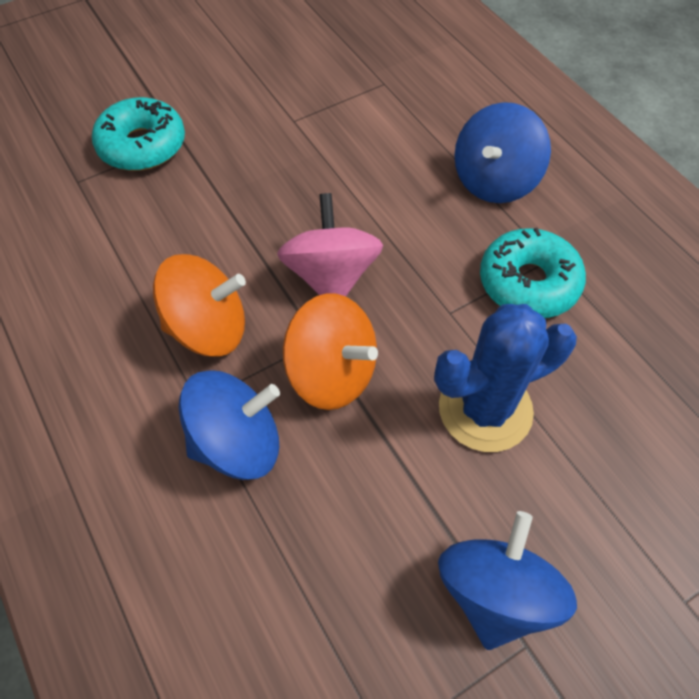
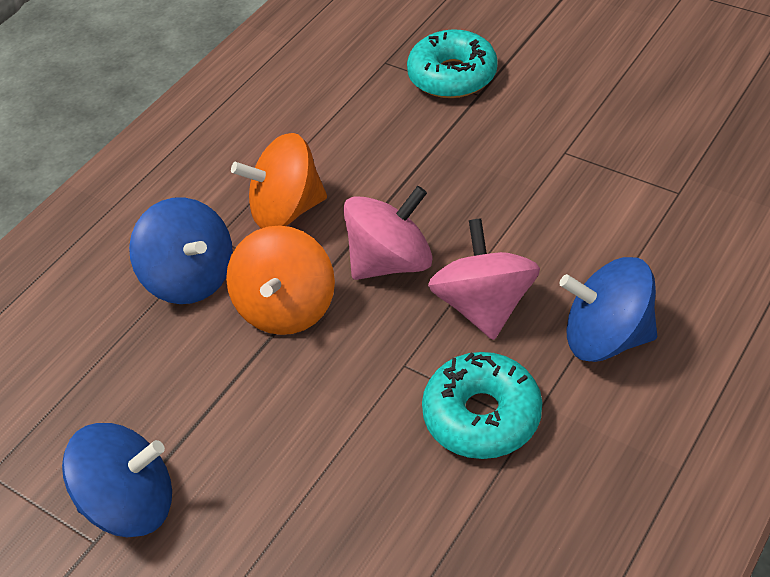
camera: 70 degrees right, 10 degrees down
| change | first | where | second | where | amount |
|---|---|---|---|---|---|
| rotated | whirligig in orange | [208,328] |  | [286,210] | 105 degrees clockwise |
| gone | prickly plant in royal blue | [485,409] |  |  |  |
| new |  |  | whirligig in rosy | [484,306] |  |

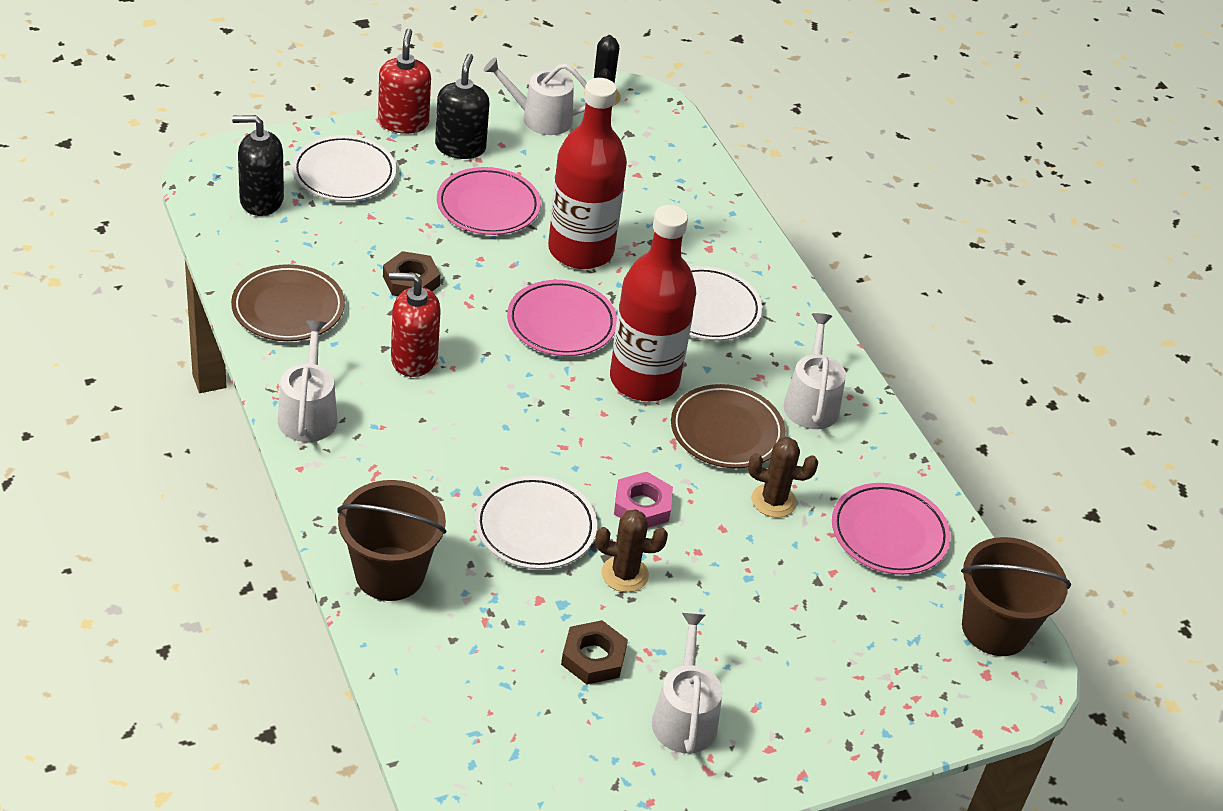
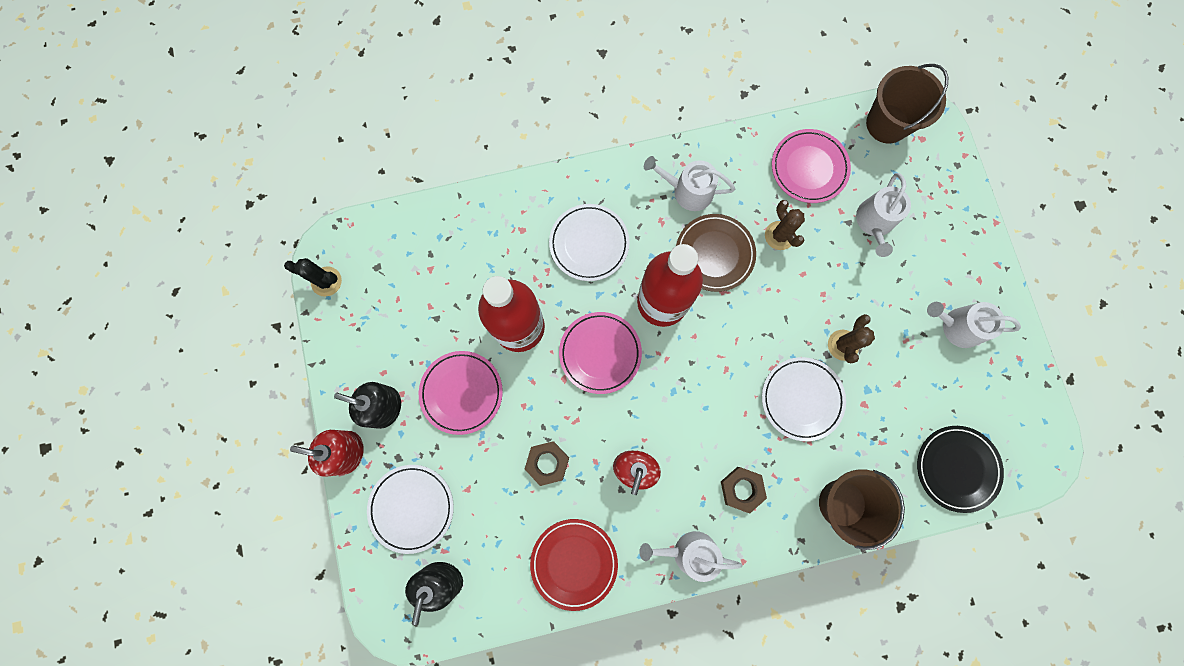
camera: 75 degrees left, 35 degrees up
| change | first | where | second | where | amount |
|---|---|---|---|---|---|
| repainted | plate in dark brown | [288,308] | plate in crimson | [574,563] |  |
| shifted | sprinkling can in pure white | [540,118] |  | [874,222] |  |
| shifted | hexagon nut in dark brown | [593,657] |  | [742,489] |  |
| gone | hexagon nut in rosy | [642,506] |  |  |  |
| rotated | prickly plant in dark brown | [773,501] |  | [779,235] | 45 degrees counterclockwise |
| new |  |  | plate in jet-black | [956,468] |  |

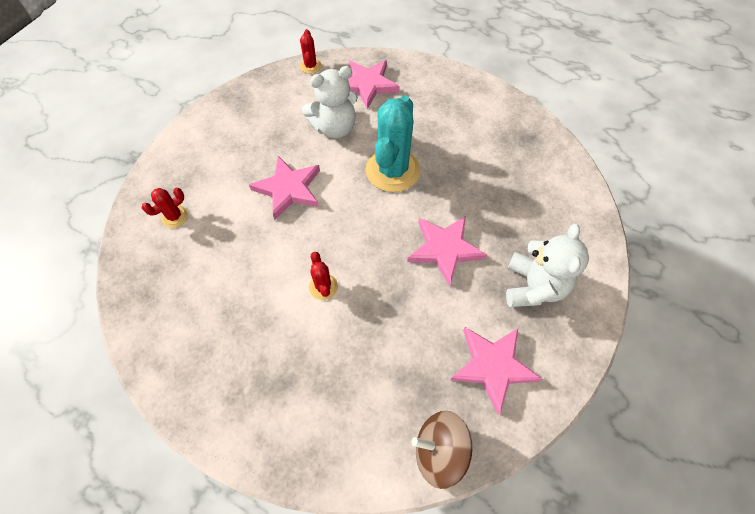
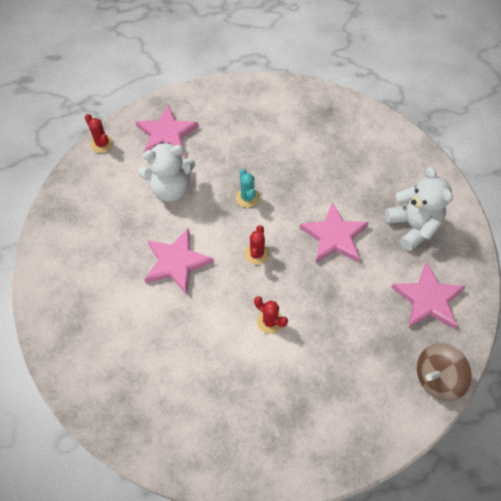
camera: 35 degrees left, 0 degrees up
| change | first | where | second | where | amount |
|---|---|---|---|---|---|
| shifted | prickly plant in crimson | [175,216] |  | [257,254] |  |
| rotated | stuffed bear in pure white | [335,128] |  | [171,188] | 45 degrees clockwise |
| scaled | prickly plant in aqua | [392,170] |  | [247,197] | x0.46 |

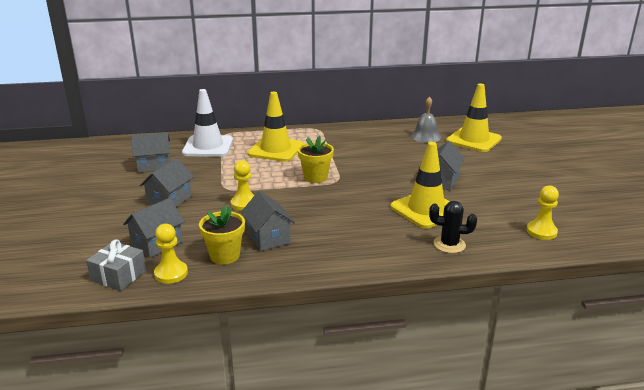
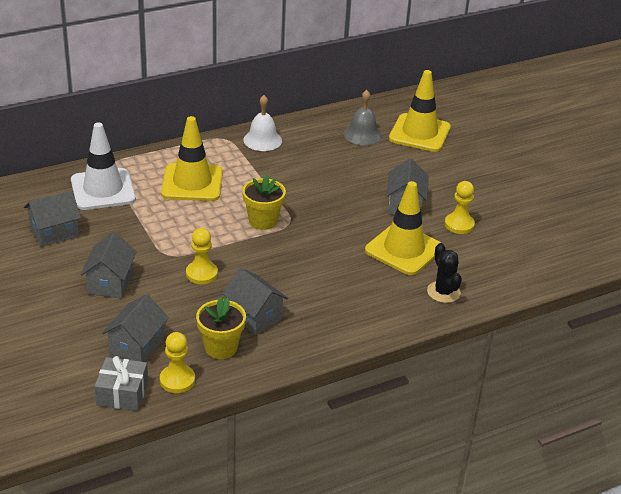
camera: 20 degrees left, 10 degrees up
| change | first | where | second | where | amount |
|---|---|---|---|---|---|
| rotated | prickly plant in jet-black | [449,244] |  | [443,292] | 75 degrees clockwise |
| shifted | pawn in yellow | [541,231] |  | [459,224] |  |
| new |  |  | bell in pure white | [262,140] |  |

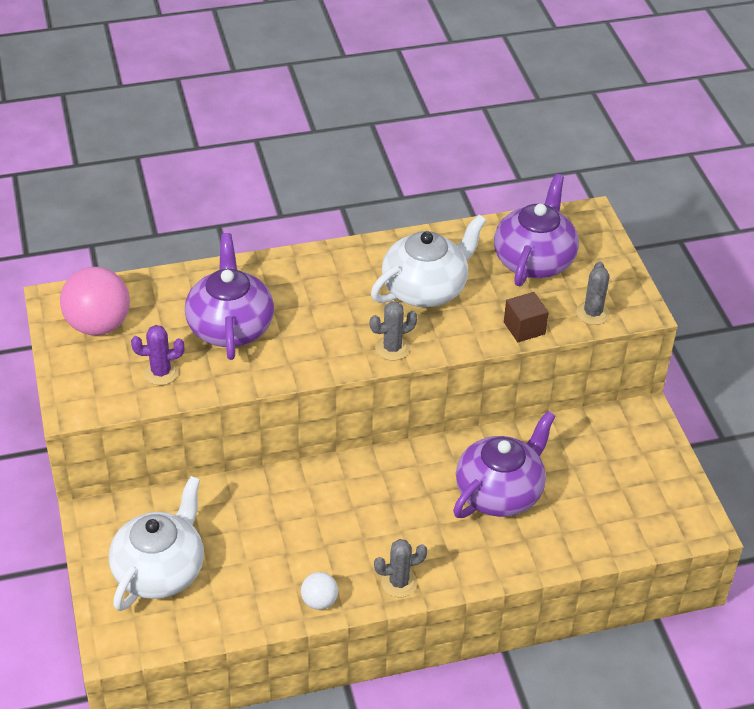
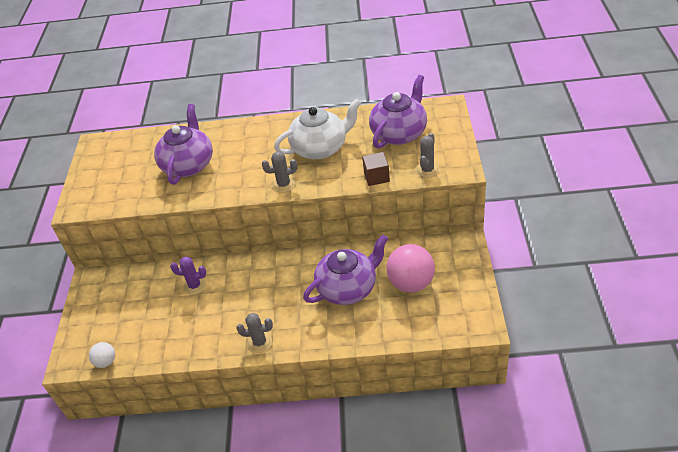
camera: 20 degrees right, 0 degrees up
| change | first | where | second | where | amount |
|---|---|---|---|---|---|
| shifted | ball in rosy | [98,325] |  | [411,283] |  |
| gone | teapot in pure white | [160,570] |  |  |  |
| shifted | prickly plant in royal purple | [161,373] |  | [194,285] |  |
| shifted | ball in pure white | [319,601] |  | [106,361] |  |

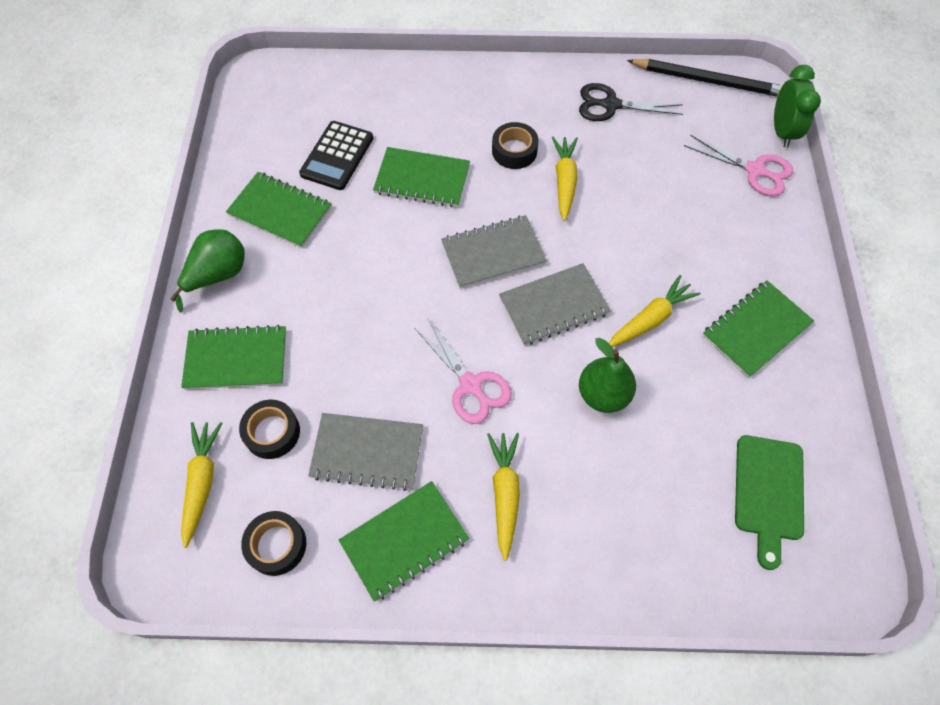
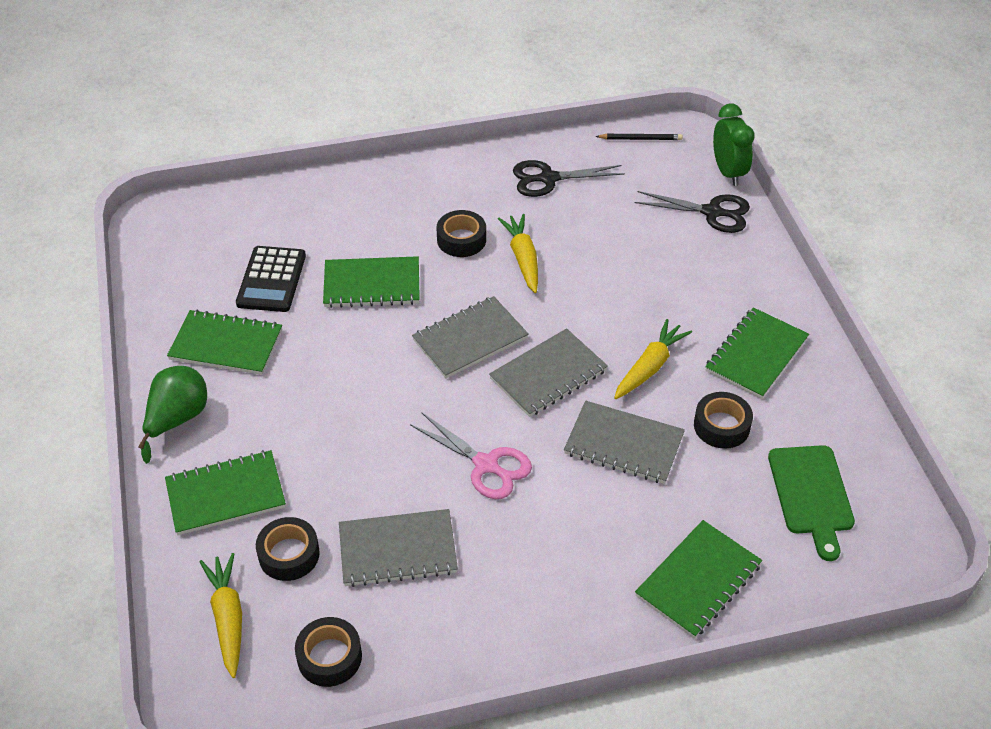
camera: 15 degrees left, 15 degrees down
| change | first | where | second | where | amount |
|---|---|---|---|---|---|
| shifted | notepad in leaf-green | [404,540] |  | [698,580] |  |
| gone | toy carrot in yellow | [504,493] |  |  |  |
| swapped | toy pear in leaf-green | [603,394] | notepad in gray | [624,444] |  |
| scaled | wooden pencil in jet-black | [708,81] |  | [640,139] | x0.51 |
| repainted | shears in rosy | [755,170] | shears in jet-black | [712,212] |  |
| new |  |  | roll of tape in jet-black | [721,426] |  |

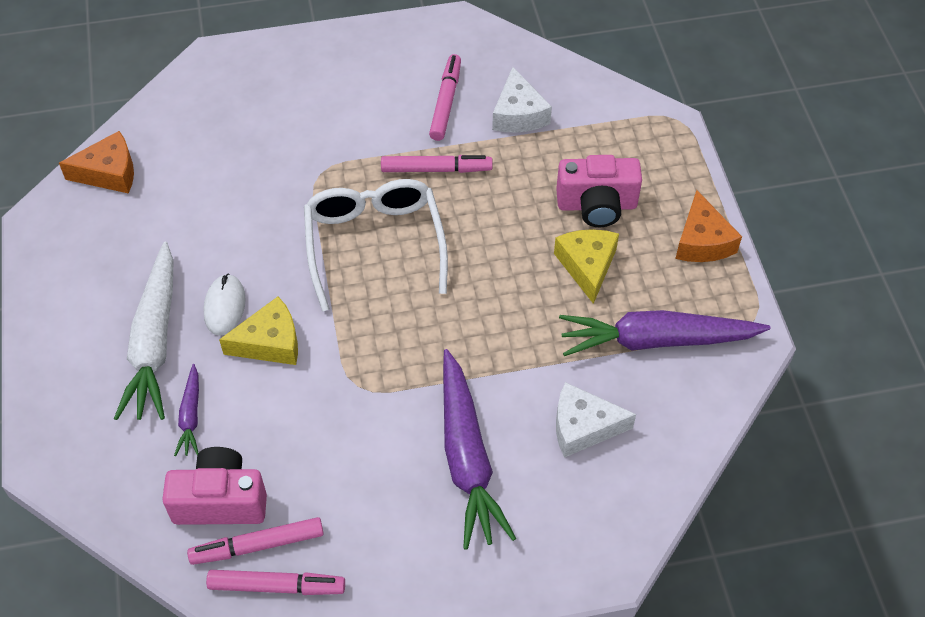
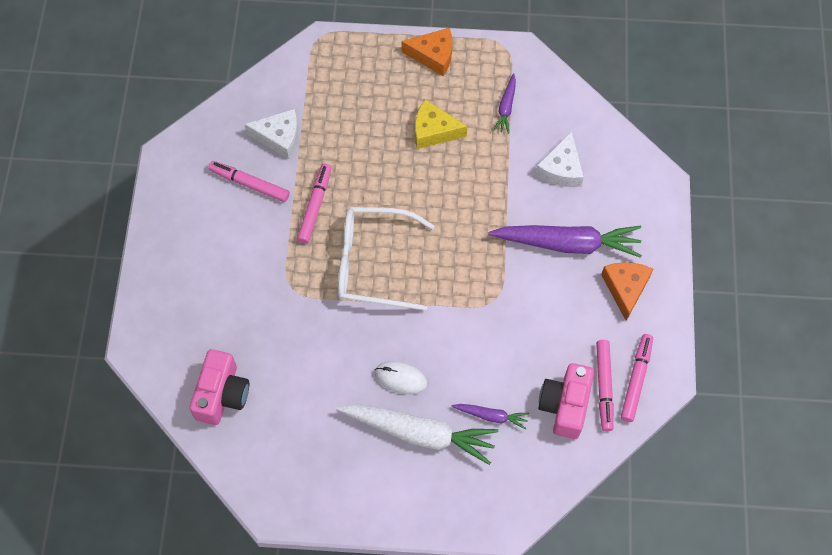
camera: 75 degrees left, 10 degrees up
| change | first | where | second | where | amount |
|---|---|---|---|---|---|
| shifted | cheese wedge in orange | [109,172] |  | [625,288] |  |
| gone | cheese wedge in yellow | [270,342] |  |  |  |
| shifted | compact camera in rosy | [597,205] |  | [222,394] |  |
| scaled | toy carrot in royal purple | [656,340] |  | [506,107] | x0.48 |

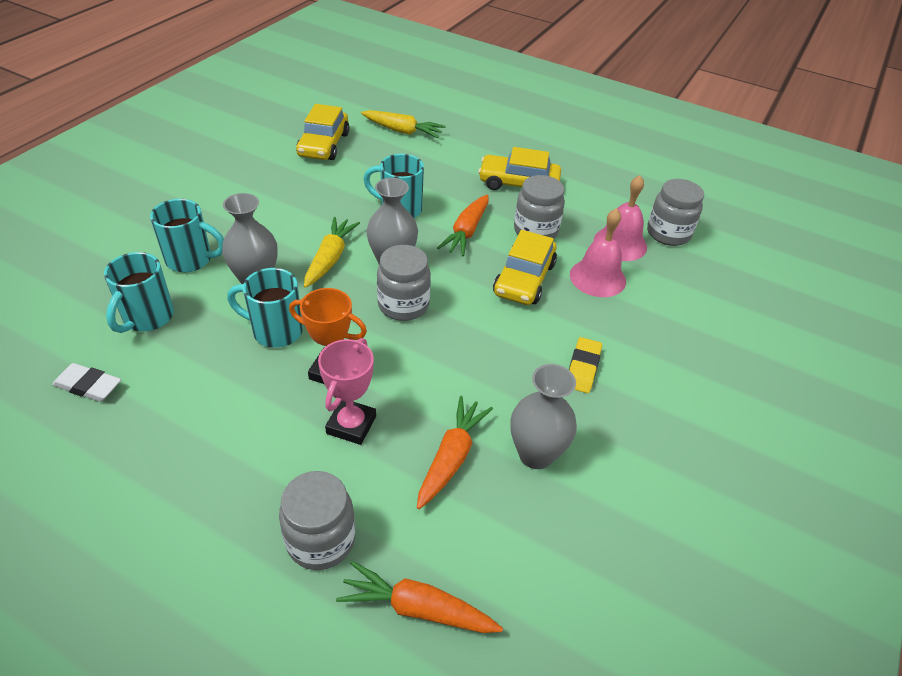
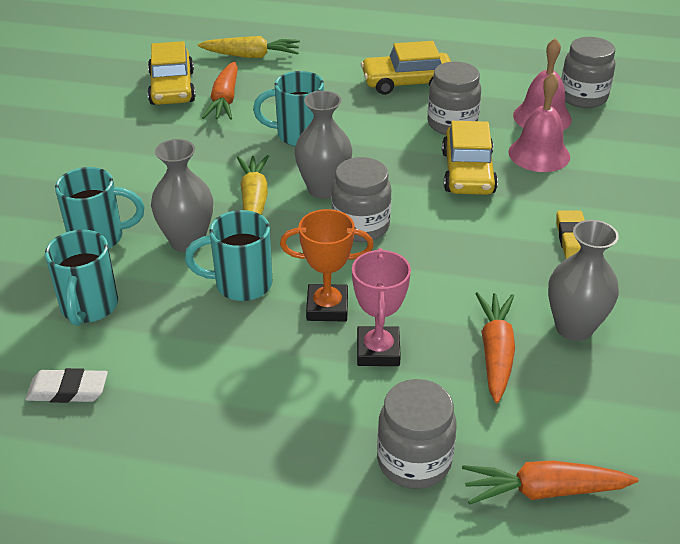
camera: 15 degrees left, 5 degrees down
| change | first | where | second | where | amount |
|---|---|---|---|---|---|
| shifted | toy carrot in orange | [466,232] |  | [225,100] |  |

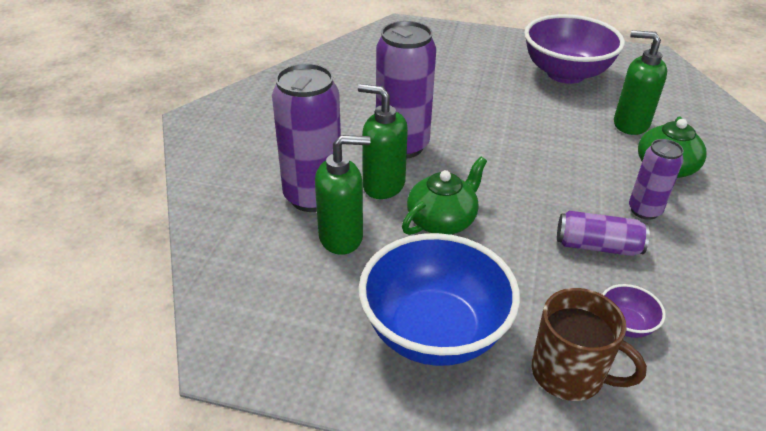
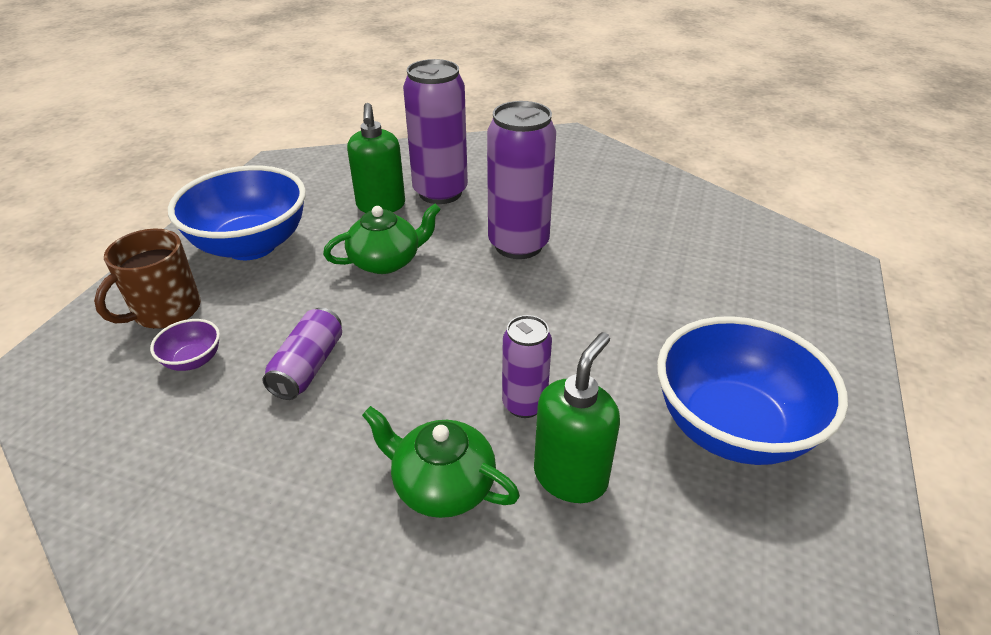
camera: 95 degrees right, 0 degrees up
| change | first | where | second | where | amount |
|---|---|---|---|---|---|
| gone | soap pump in leaf-green | [383,185] |  |  |  |
| rotated | teapot in leaf-green | [442,220] |  | [386,261] | 75 degrees counterclockwise |
| repainted | bowl in royal purple | [565,74] | bowl in royal blue | [731,427] |  |
| shifted | soda can in royal purple | [644,210] |  | [524,404] |  |

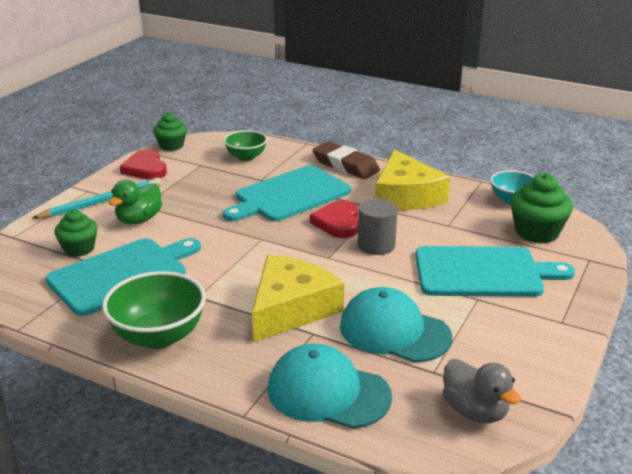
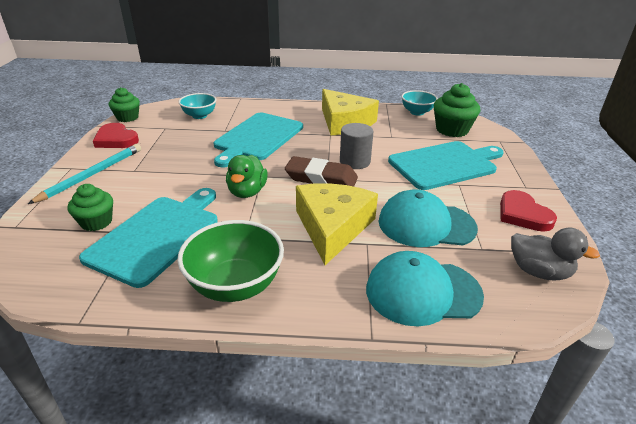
camera: 25 degrees left, 5 degrees up
| change | first | where | second | where | amount |
|---|---|---|---|---|---|
| shifted | toy duck in leaf-green | [139,220] |  | [247,192] |  |
| repainted | bowl in leaf-green | [246,157] | bowl in aqua | [199,116] |  |
| shifted | heart shape in crimson | [338,222] |  | [523,214] |  |
| shifted | pencil eraser in dark brown | [345,165] |  | [321,178] |  |

